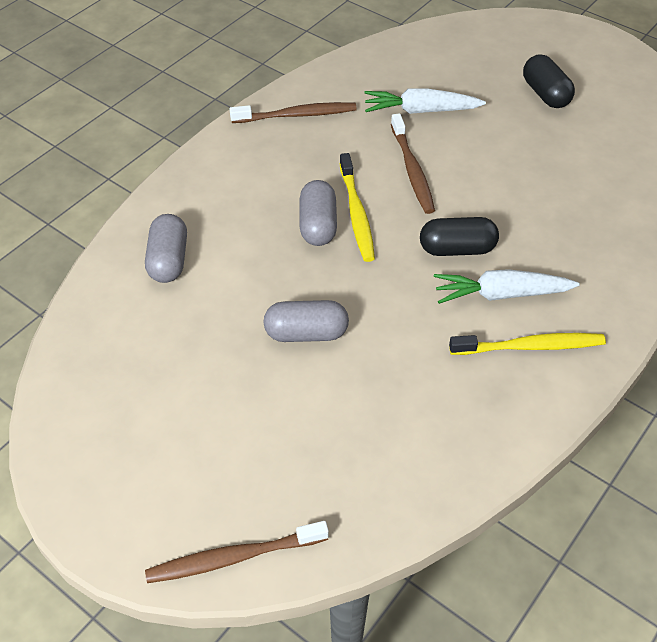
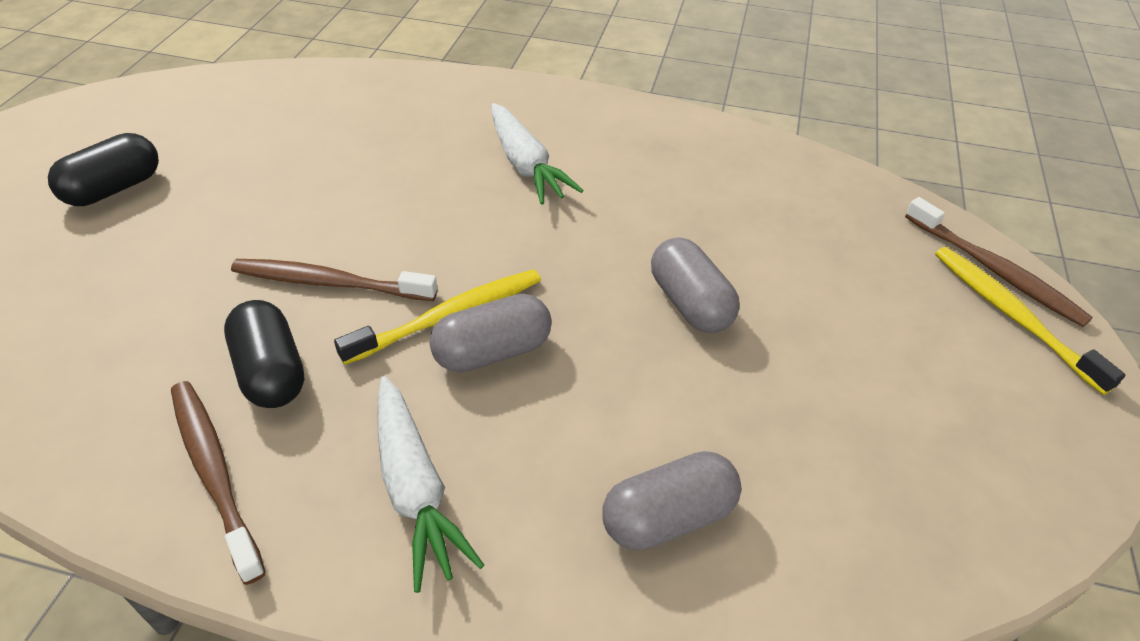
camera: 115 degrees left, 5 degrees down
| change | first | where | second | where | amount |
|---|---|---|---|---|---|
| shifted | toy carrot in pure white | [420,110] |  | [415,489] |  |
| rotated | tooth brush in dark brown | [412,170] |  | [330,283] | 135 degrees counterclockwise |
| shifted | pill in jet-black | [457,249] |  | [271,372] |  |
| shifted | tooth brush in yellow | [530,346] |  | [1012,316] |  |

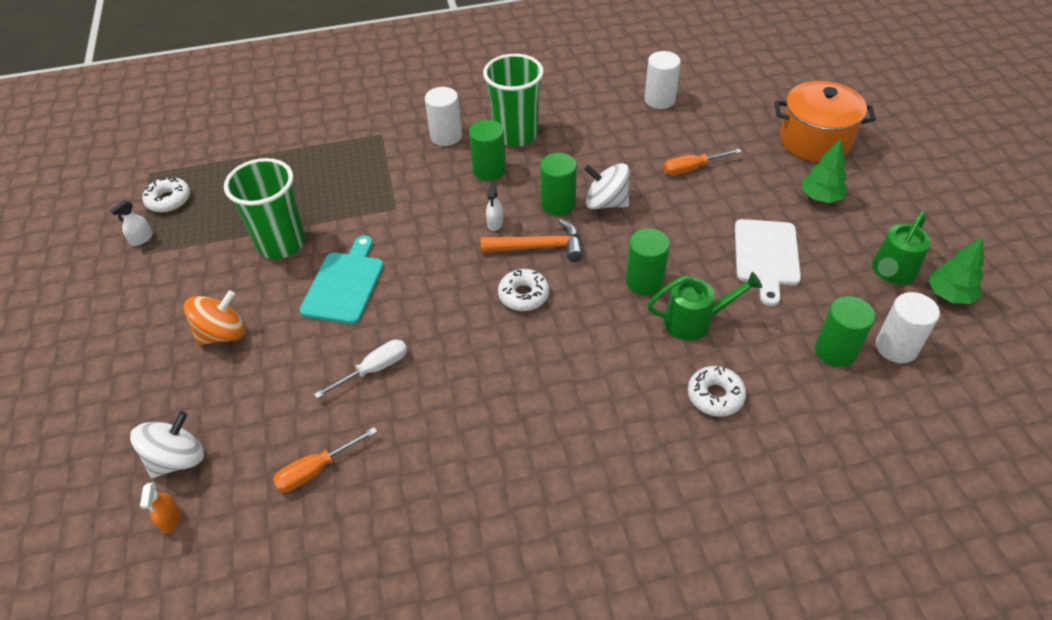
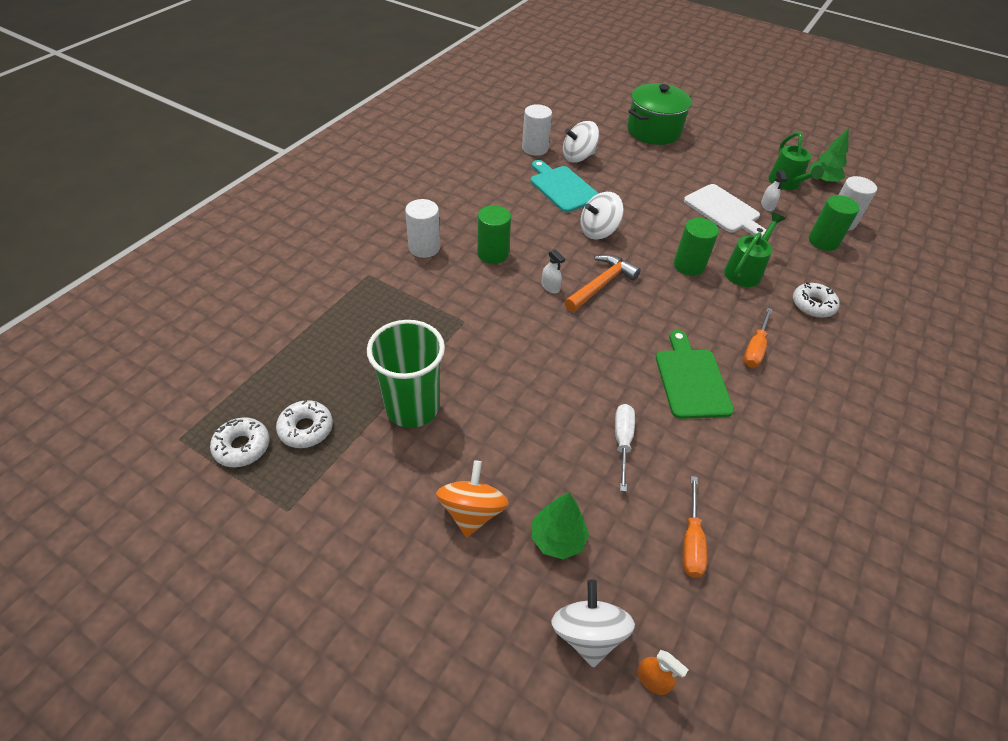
camera: 50 degrees left, 0 degrees up
| change | first | where | second | where | amount |
|---|---|---|---|---|---|
| shifted | sprayer in pure white | [141,239] |  | [767,206] |  |
| shifted | cutting board in aqua | [345,284] |  | [562,187] |  |
| gone | beaker in leaf-green | [516,135] |  |  |  |
| shifted | doughnut in pure white | [523,295] |  | [306,429] |  |
| gone | solid cylinder in leaf-green | [558,204] |  |  |  |
| shifted | hand screwdriver in orange | [692,169] |  | [755,348] |  |
| repainted | cooking pot in orange | [815,141] | cooking pot in leaf-green | [653,131] |  |
| shifted | toy tree in leaf-green | [821,197] |  | [557,538] |  |
| new |  |  | whirligig in pure white | [578,157] |  |
| new |  |  | cutting board in leaf-green | [691,380] |  |

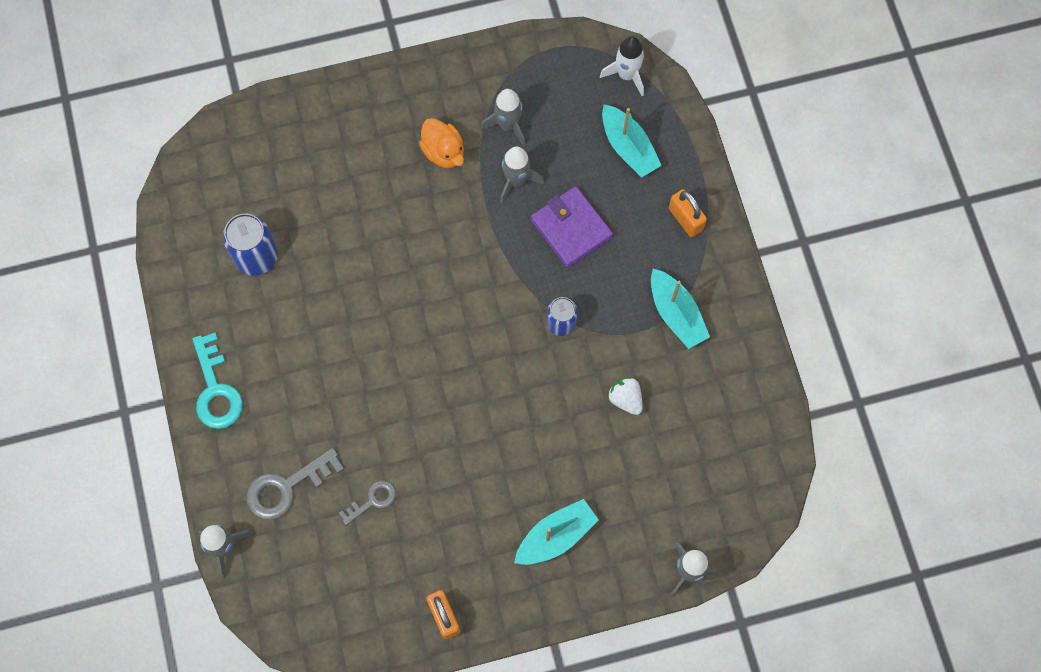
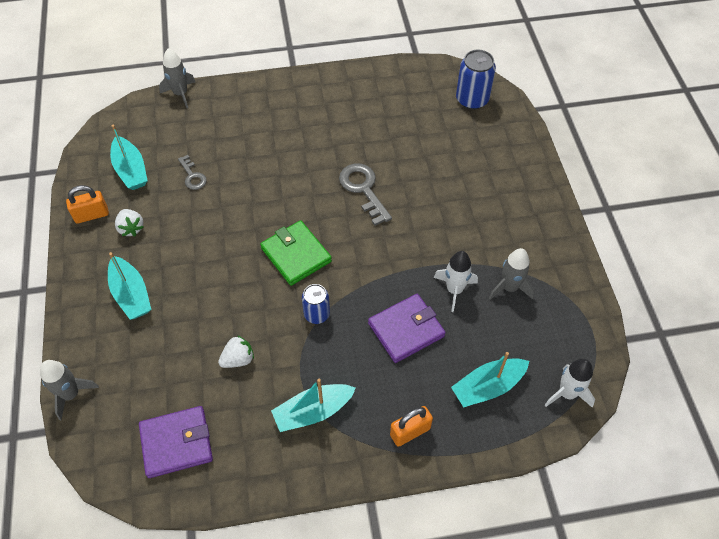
camera: 95 degrees right, 15 degrees down
| change | first | where | second | where | amount |
|---|---|---|---|---|---|
| gone | key in aqua | [216,390] |  |  |  |
| shifted | soda can in royal blue | [256,257] |  | [472,99] |  |
| shifted | key in gray | [286,488] |  | [363,189] |  |
| gone | toy duck in orange | [444,152] |  |  |  |
| repainted | rocket in gray | [516,181] | rocket in pure white | [454,290] |  |
| new |  |  | toy boat in aqua | [131,170] |  |
| new |  |  | berry in pure white | [131,228] |  |
| new |  |  | wallet in royal purple | [176,443] |  |
| new |  |  | wallet in leaf-green | [296,255] |  |

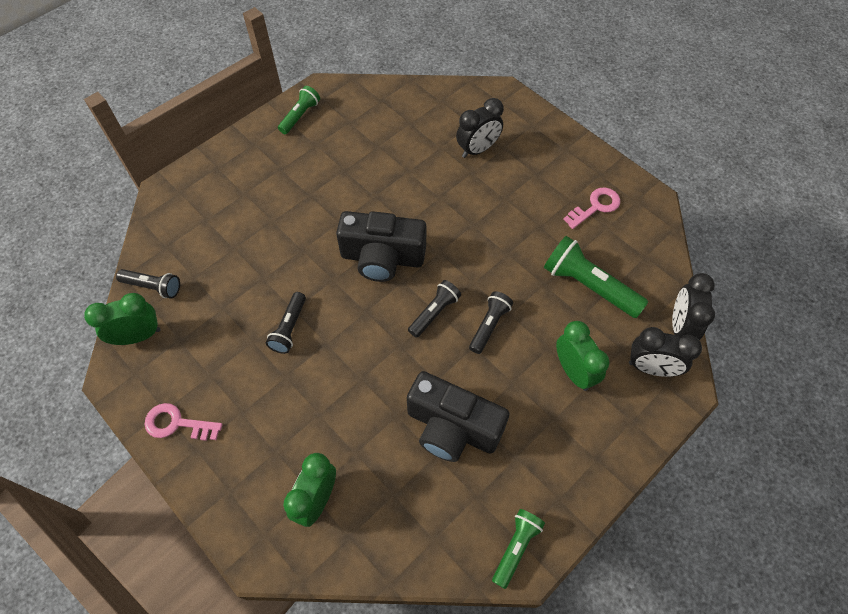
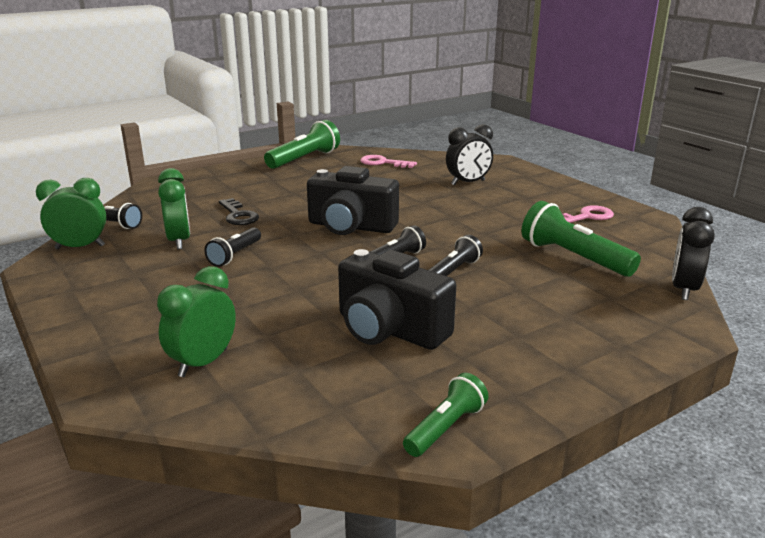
camera: 10 degrees right, 35 degrees down
| change | first | where | second | where | amount |
|---|---|---|---|---|---|
| shifted | key in rosy | [177,423] |  | [383,163] |  |
| scaled | flashlight in leaf-green | [300,116] |  | [304,159] | x1.66 |
| shifted | clock in leaf-green | [573,371] |  | [179,241] |  |
| gone | clock in jet-black | [651,368] |  |  |  |
| new |  |  | key in jet-black | [238,215] |  |

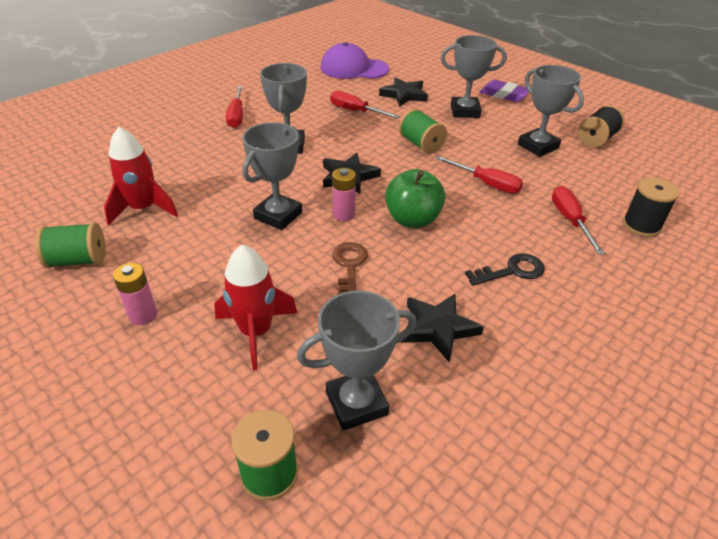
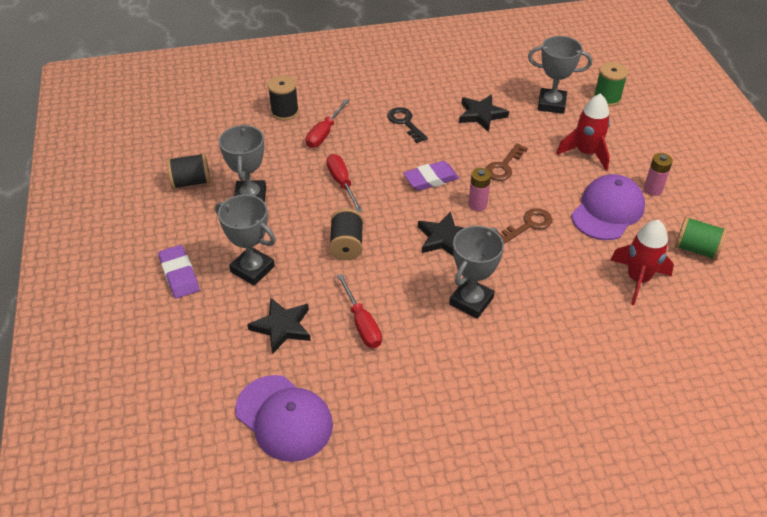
camera: 145 degrees left, 5 degrees up
| change | first | where | second | where | amount |
|---|---|---|---|---|---|
| gone | hand screwdriver in crimson | [236,116] |  |  |  |
| swapped | trophy in gray | [278,215] | key in dark brown | [528,225] |  |
| swapped | toy apple in leaf-green | [412,219] | pencil eraser in royal purple | [431,179] |  |
| repainted | spool in leaf-green | [420,144] | spool in jet-black | [347,245] |  |
| rotated | key in jet-black | [512,271] |  | [405,122] | 45 degrees clockwise |
| new |  |  | peaked cap in royal purple | [607,210] |  |

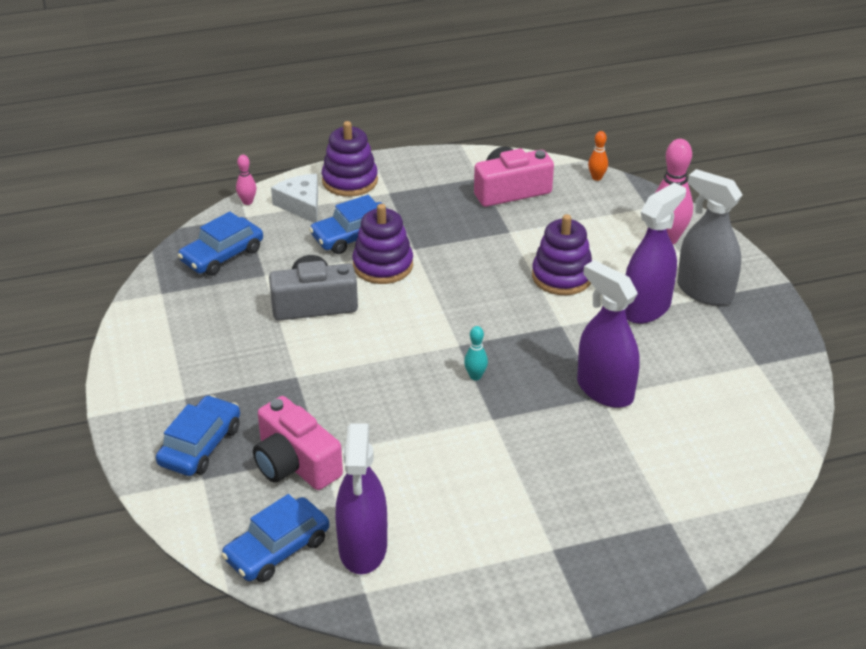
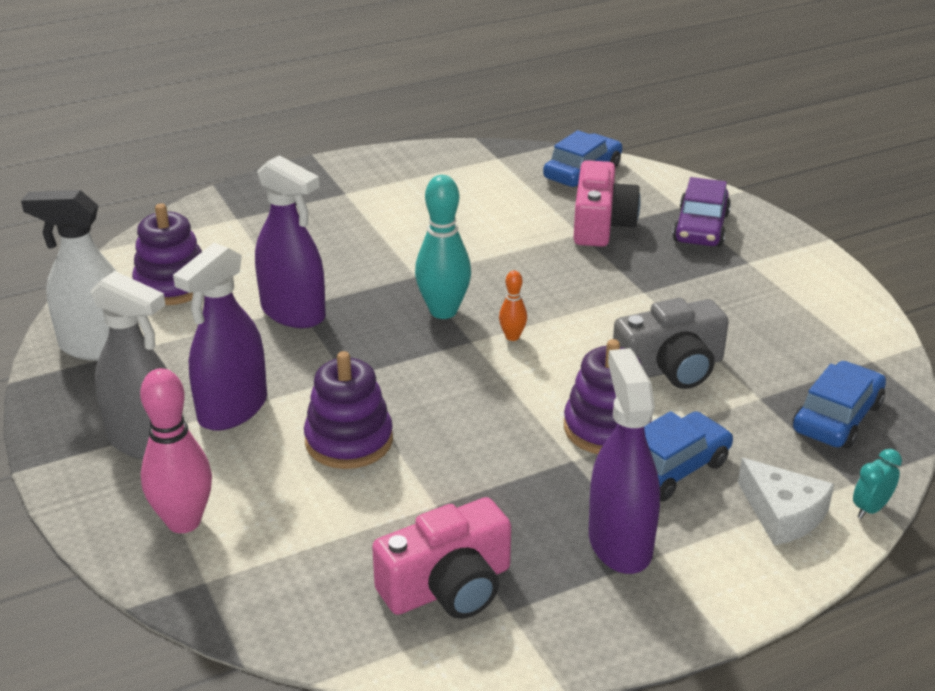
camera: 170 degrees right, 5 degrees down
| change | first | where | second | where | amount |
|---|---|---|---|---|---|
| repainted | toy car in royal blue | [200,445] | toy car in royal purple | [701,228] |  |
| swapped | skittle in rosy | [247,202] | clock in aqua | [870,509] |  |
| rotated | compact camera in rosy | [295,463] |  | [601,224] | 60 degrees clockwise |
| shifted | stacking toy in royal purple | [350,181] |  | [172,285] |  |
| shifted | sprayer in royal purple | [363,548] |  | [620,543] |  |
| scaled | skittle in aqua | [475,376] |  | [443,311] | x2.02 |
| shifted | skittle in orange | [596,177] |  | [512,337] |  |
| new |  |  | sprayer in pure white | [97,347] |  |

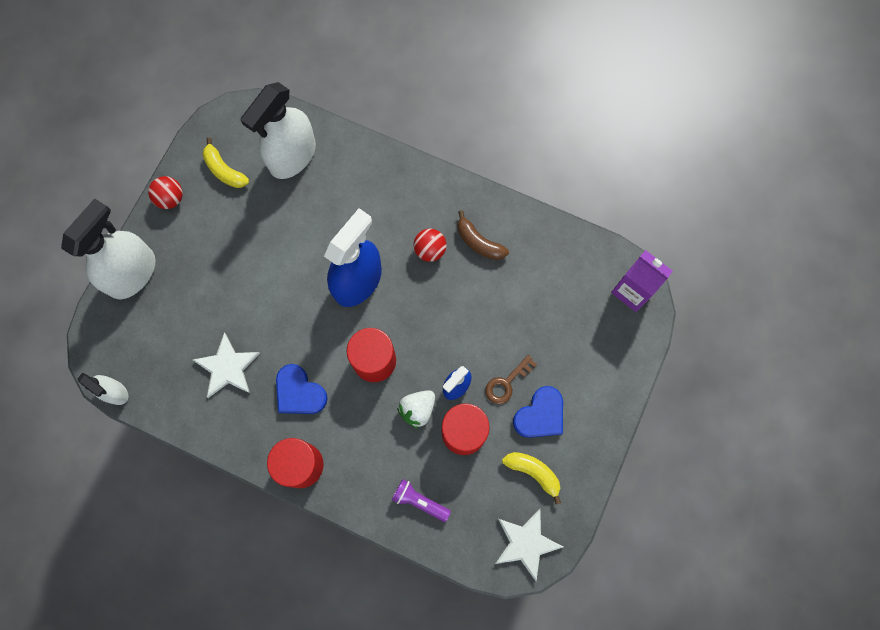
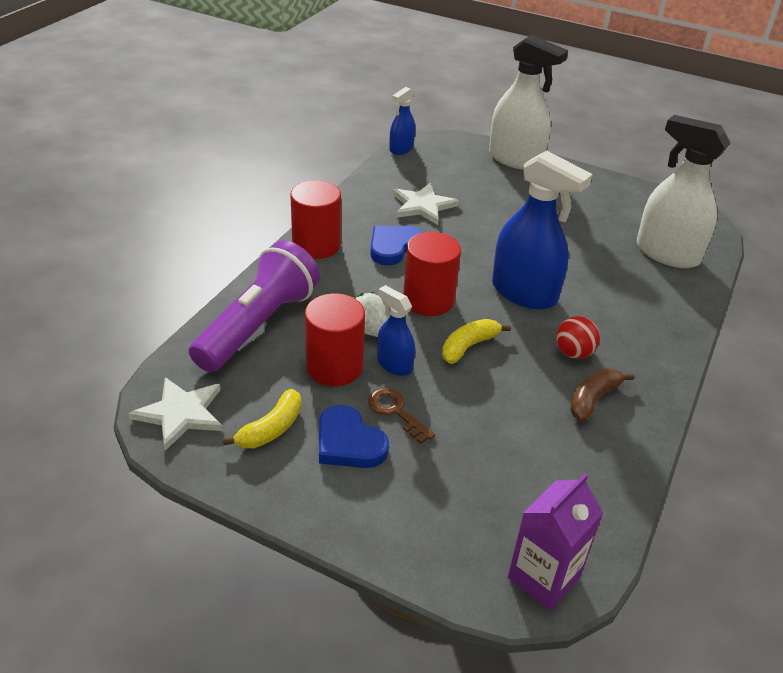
camera: 90 degrees right, 35 degrees down
| change | first | where | second | where | amount |
|---|---|---|---|---|---|
| repainted | sprayer in pure white | [115,392] | sprayer in royal blue | [401,149] |  |
| gone | ball in crimson | [170,198] |  |  |  |
| shifted | banana fruit in yellow | [224,170] |  | [469,346] |  |
| scaled | flashlight in royal purple | [419,501] |  | [258,325] | x2.21 |

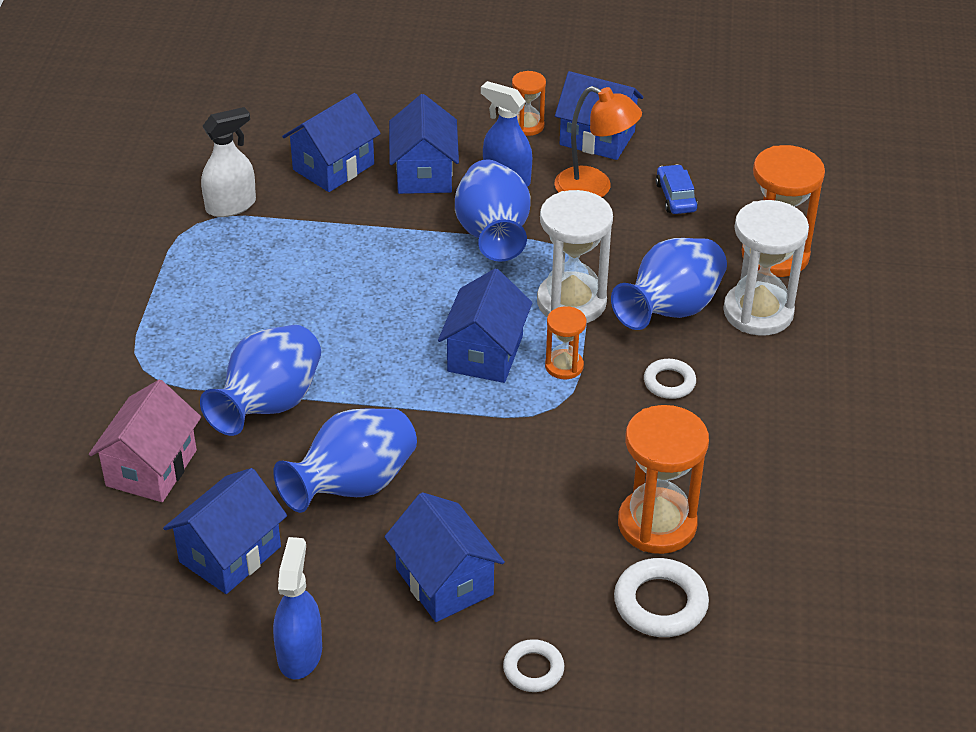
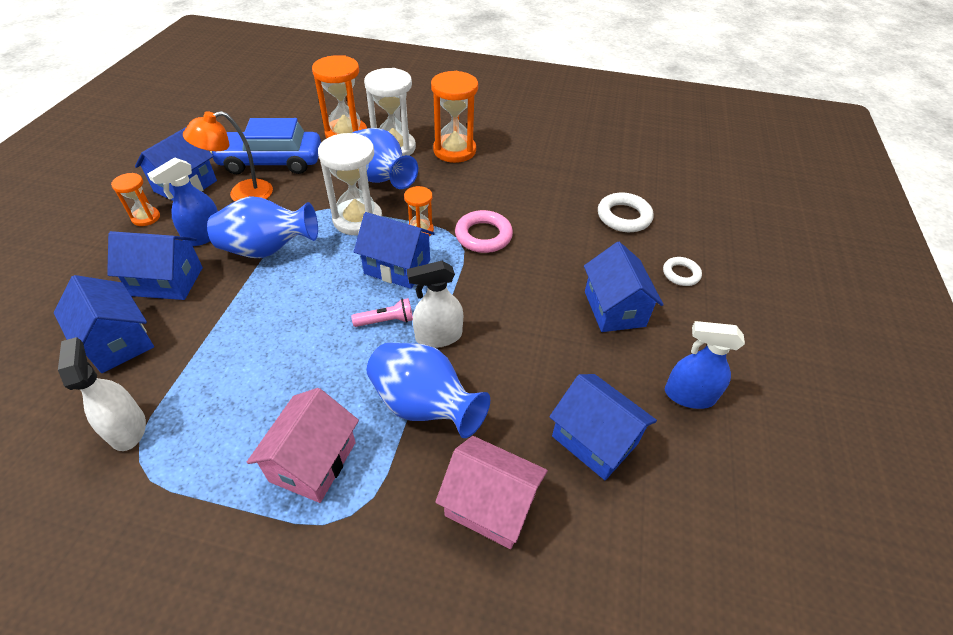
camera: 85 degrees left, 5 degrees up
| change | first | where | second | where | amount |
|---|---|---|---|---|---|
| gone | tall vase in royal blue | [353,485] |  |  |  |
| rotated | house in royal blue | [444,581] |  | [614,309] | 75 degrees counterclockwise |
| rotated | reading lamp in orange | [594,188] |  | [242,194] | 150 degrees counterclockwise |
| shifted | sand timer in orange | [657,524] |  | [454,150] |  |
| gone | hoop in pure white | [669,382] |  |  |  |
| scaled | toy car in royal blue | [676,197] |  | [271,162] | x2.16 |
| new |  |  | house in rosy | [313,461] |  |
| new |  |  | flashlight in rosy | [386,321] |  |
| new |  |  | sprayer in pure white | [438,336] |  |
| new |  |  | hoop in rosy | [483,236] |  |

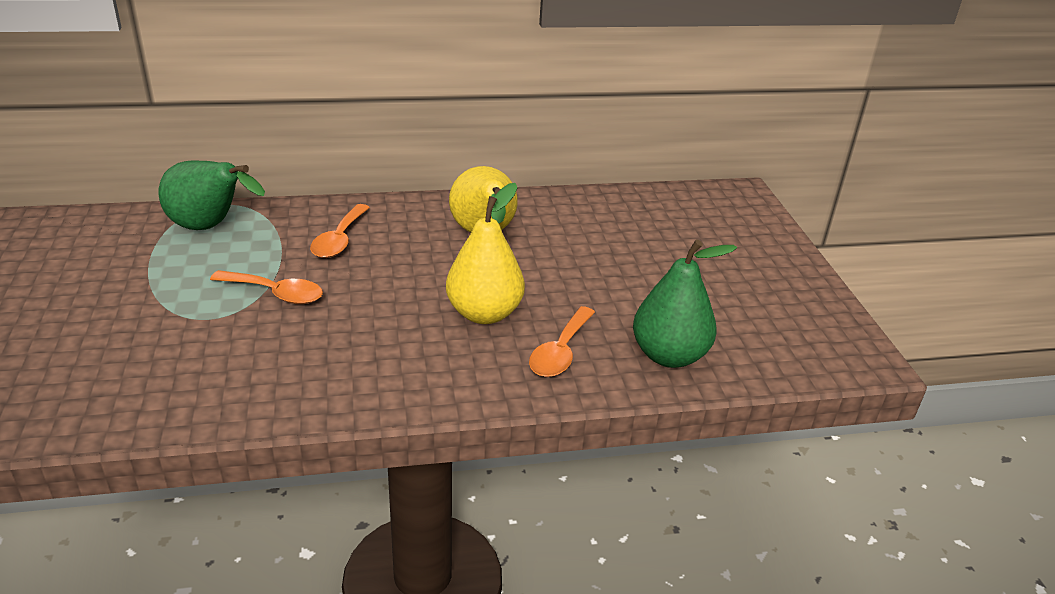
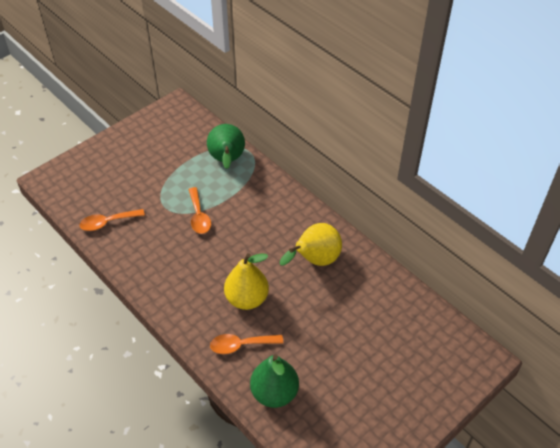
camera: 60 degrees right, 15 degrees up
| change | first | where | second | where | amount |
|---|---|---|---|---|---|
| shifted | spoon in orange | [339,240] |  | [107,223] |  |

